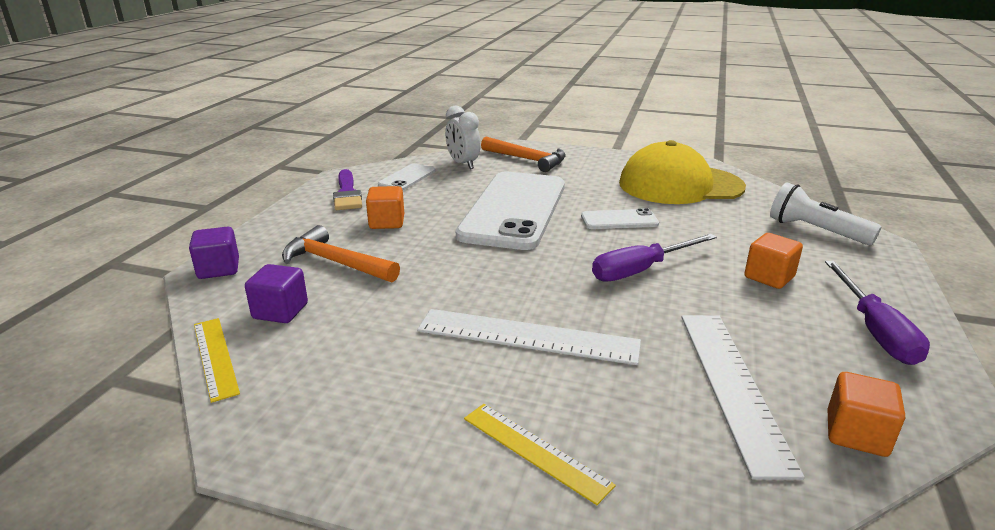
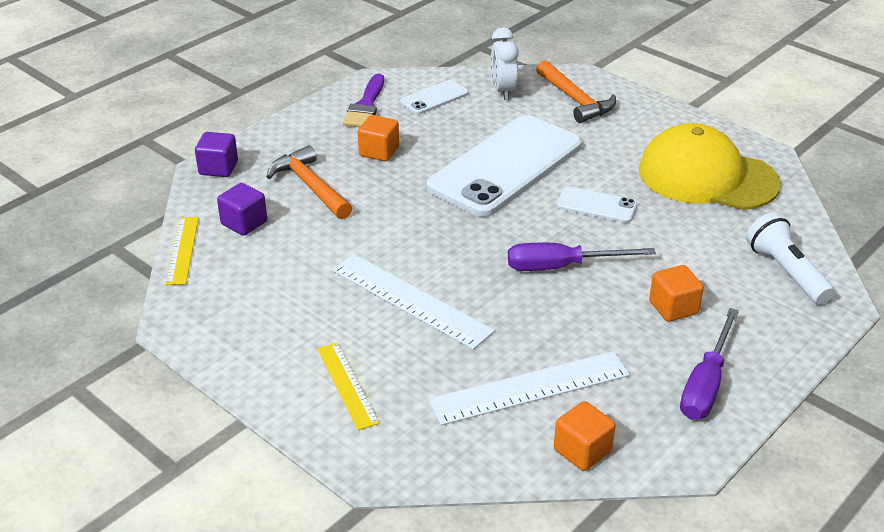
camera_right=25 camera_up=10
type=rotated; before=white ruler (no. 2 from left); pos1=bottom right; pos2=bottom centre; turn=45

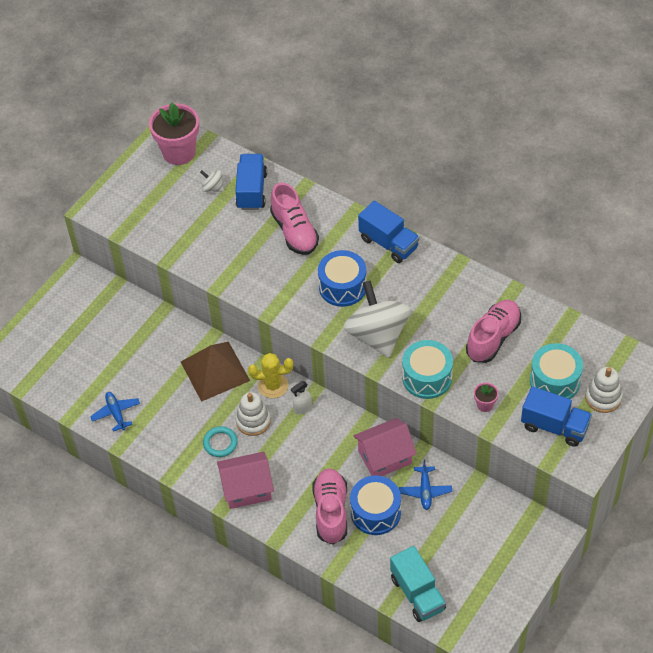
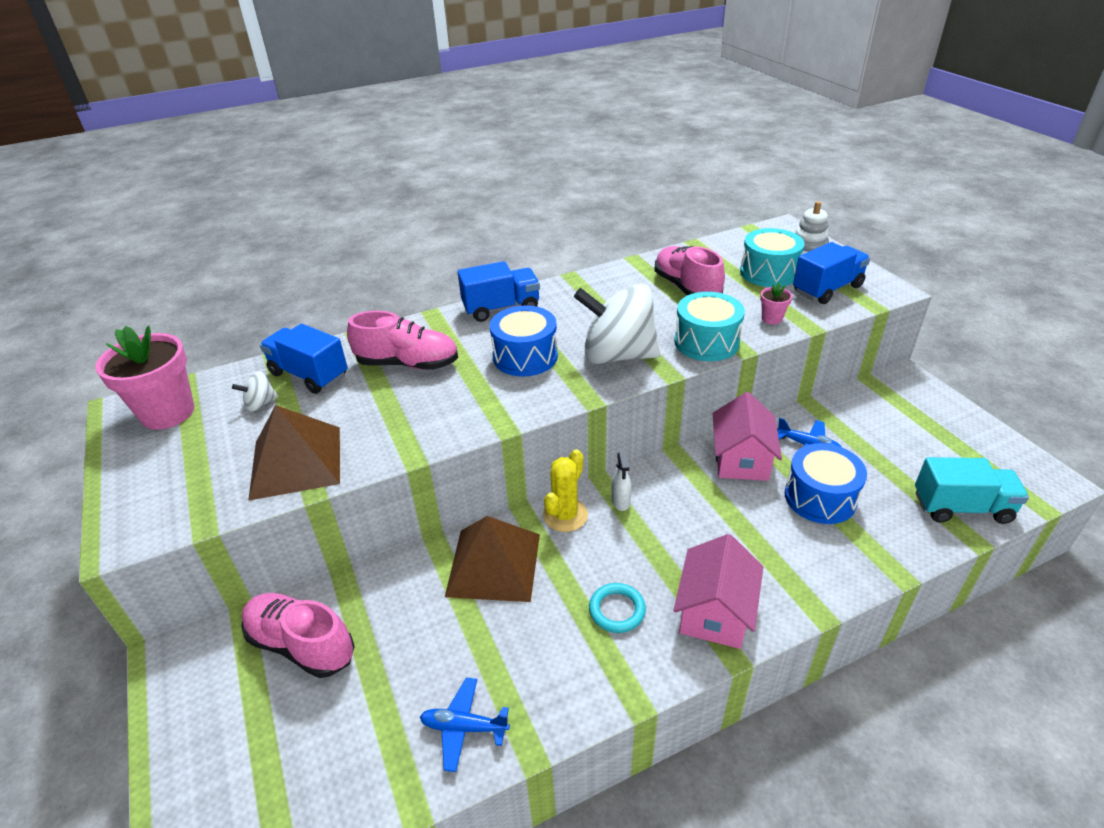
camera_right=-60 camera_up=-15
type=gone; before=white stacking toy (no. 1 from left); pos1=centre
type=shifted; before=pink shoe (no. 2 from left in the first image); after=pink shoe (no. 1 from left); pos1=bottom centre; pos2=bottom left
type=new; after=brown pyramid (no. 1 from left); pos2=middle left

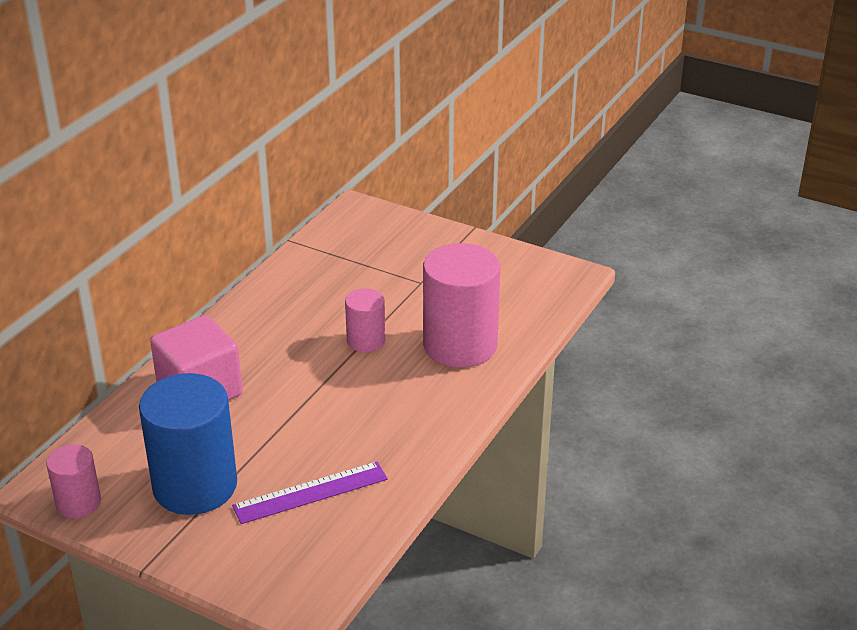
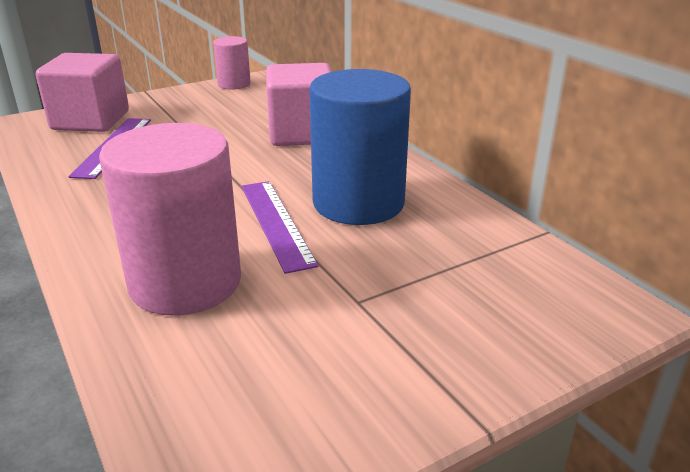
camera_right=120 camera_up=-5
type=shifted; before=blue cylinder; pos1=bottom left; pos2=top centre
type=swapped; before=pink cylinder (no. 2 from left); after=purple ruler (no. 2 from left); pos1=centre; pos2=centre
type=new; after=pink cube (no. 1 from left); pos2=top left

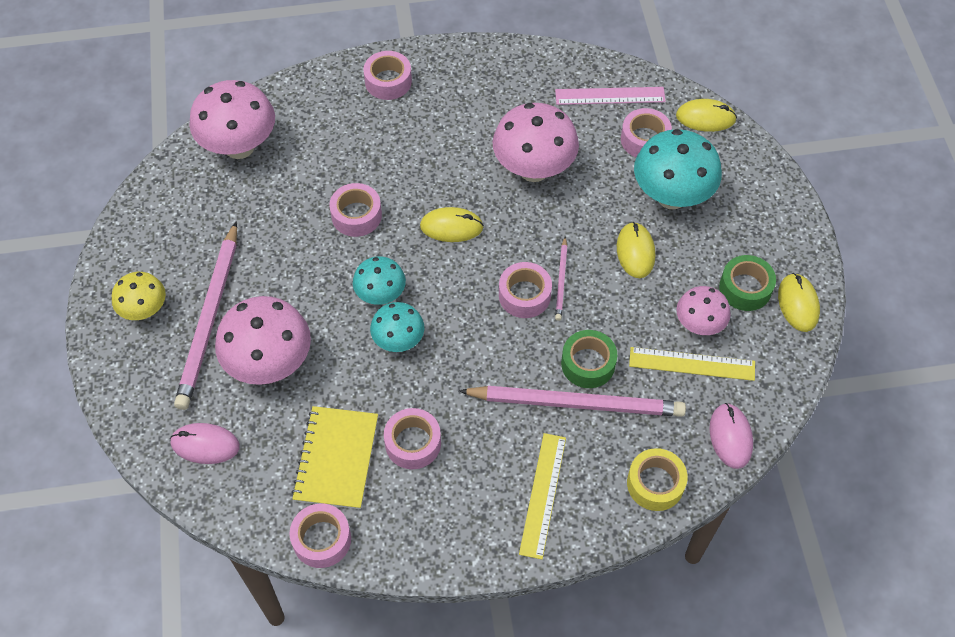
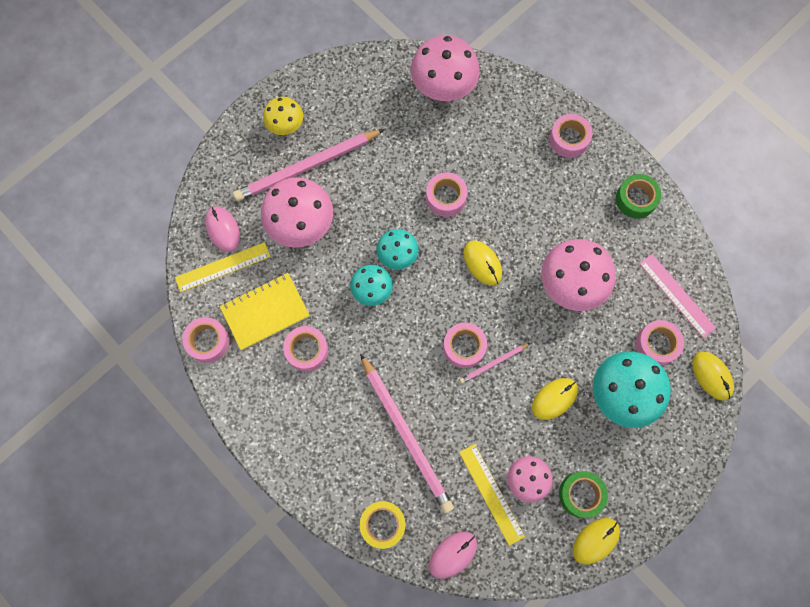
camera_right=55 camera_up=15
type=shifted; before=yellow ruler (no. 1 from left); pos1=bottom centre; pos2=middle left
type=shifted; before=green tape (no. 1 from left in the first image); after=green tape (no. 2 from left); pos1=centre; pos2=top right

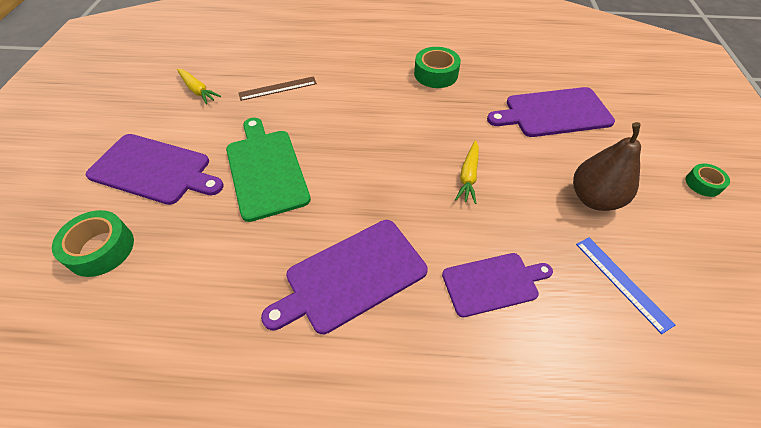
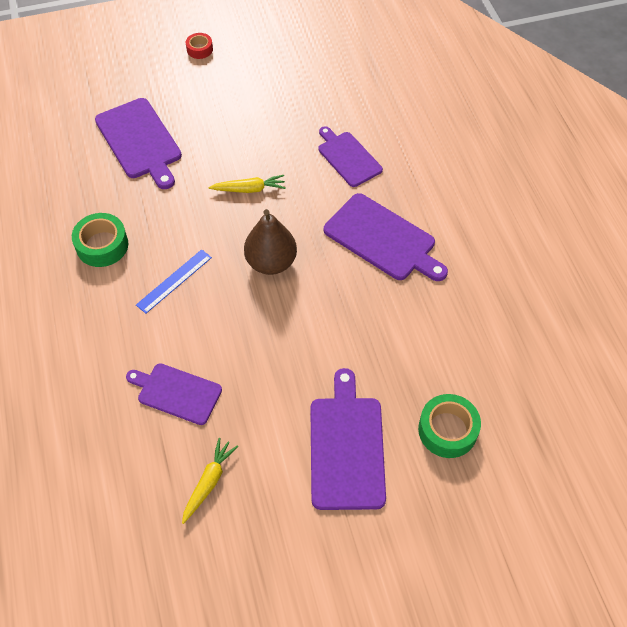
camera_right=-110 camera_up=5
type=gone; before=green cutting board; pos1=centre
type=swapped; before=brown ruler; after=purple cutting board (no. 2 from left); pos1=top centre; pos2=middle left
type=shifted; before=brown pear; pos1=middle right; pos2=centre
type=shifted; before=blue ruler; pos1=middle right; pos2=middle left
type=repainted; before=green tape (no. 3 from left); after=red tape; pos1=middle right; pos2=top left

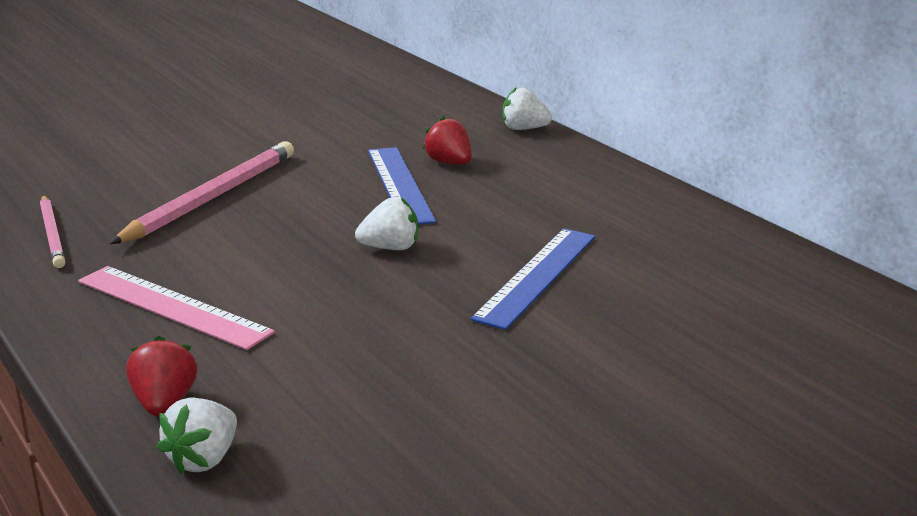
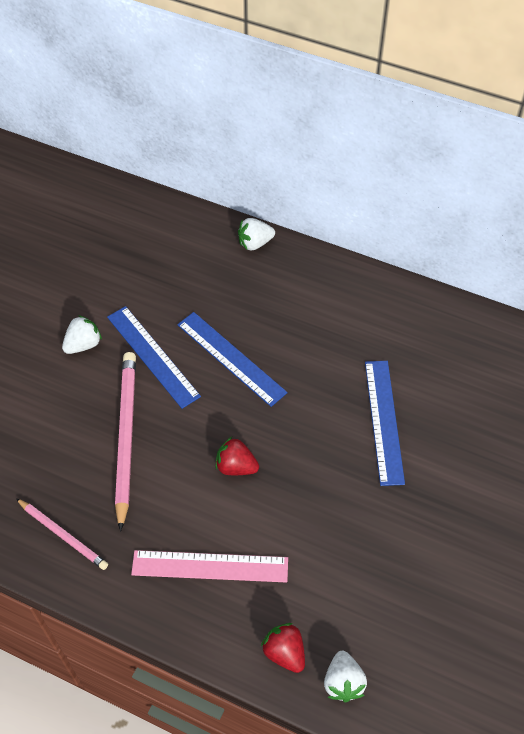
camera_right=-30 camera_up=30
type=shifted; before=white strawberry (no. 2 from left in the first image); after=white strawberry (no. 1 from left); pos1=centre; pos2=middle left
type=shifted; before=red strawberry (no. 2 from left in the first image); after=red strawberry (no. 1 from left); pos1=top centre; pos2=centre
type=new; after=blue ruler (no. 1 from left); pos2=middle left

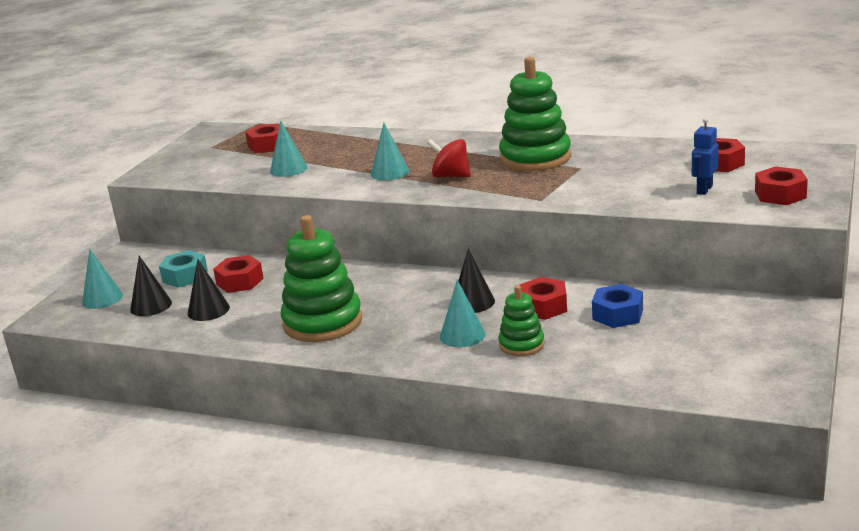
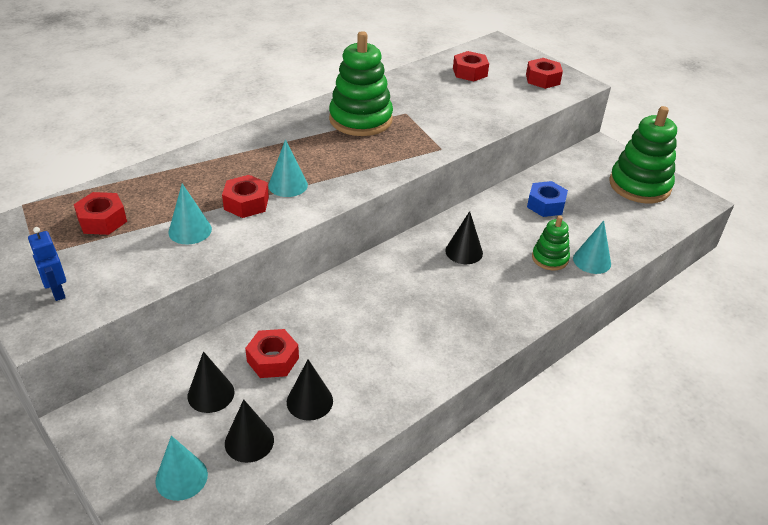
camera_right=-65 camera_up=15
type=swapped; before=turquoise nut; after=black cone (no. 1 from left); pos1=middle left; pos2=bottom left
type=shifted; before=green stacking toy (no. 1 from left in the first image); after=green stacking toy (no. 3 from left); pos1=centre; pos2=top right
type=gone; before=red spinning top; pos1=top centre
type=shifted; before=turquoise cone (no. 4 from left); pos1=centre; pos2=middle right
type=shifted; before=red nut (no. 3 from left in the first image); after=red nut (no. 2 from left); pos1=centre; pos2=middle left
type=shifted; before=blue robot; pos1=top right; pos2=middle left

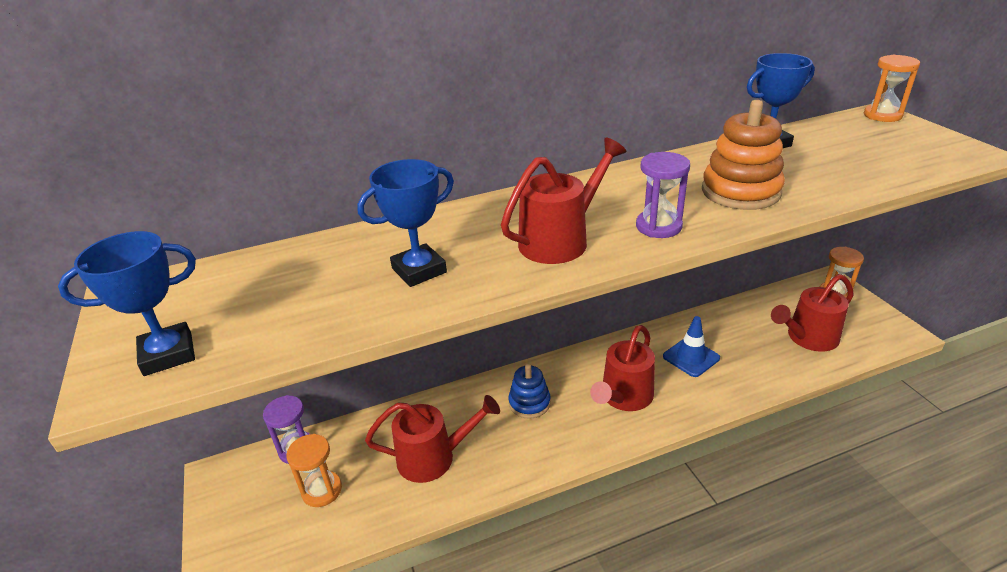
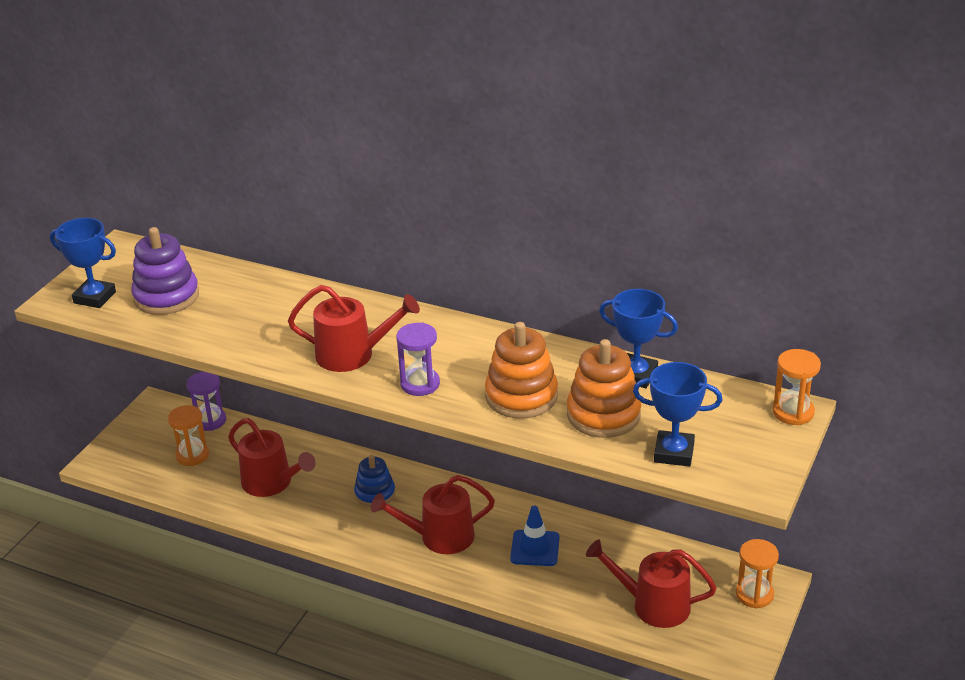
camera_right=45 camera_up=0
type=shifted; before=blue trophy (no. 2 from left in the first image); after=blue trophy (no. 3 from left); pos1=centre; pos2=middle right
type=new; after=purple stacking toy; pos2=middle left
type=new; after=orange stacking toy (no. 2 from left); pos2=centre

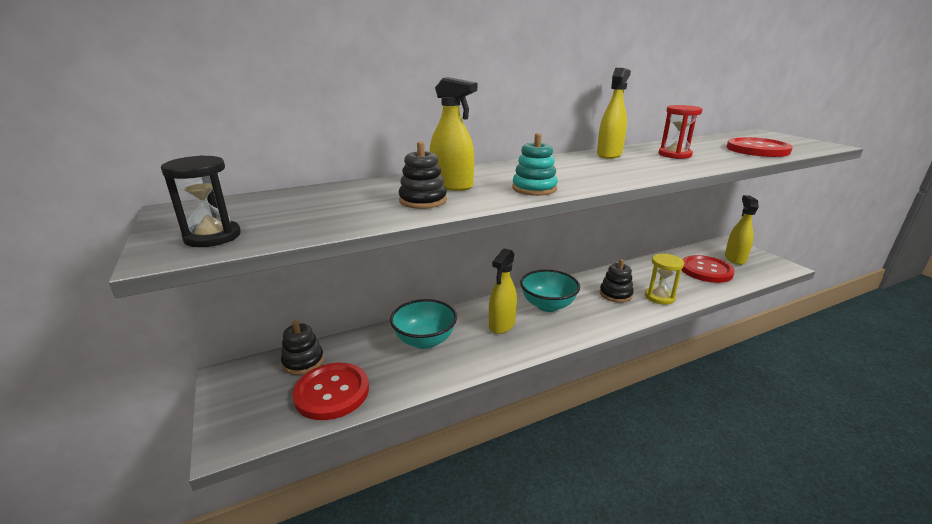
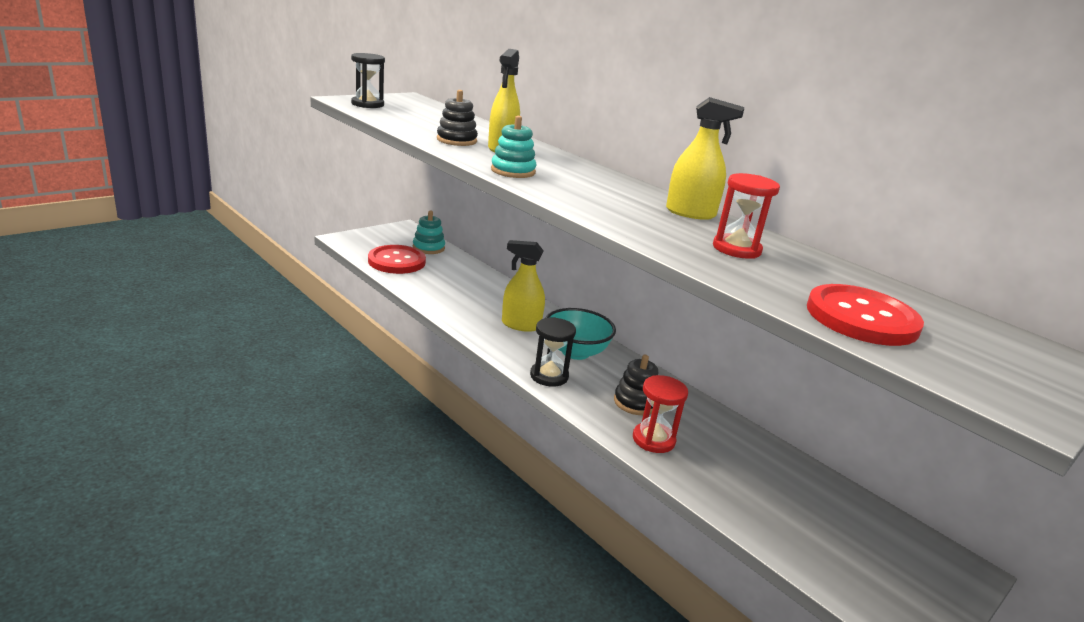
camera_right=70 camera_up=0
type=repainted; before=black stacking toy (no. 1 from left); after=turquoise stacking toy (no. 1 from left); pos1=middle left; pos2=centre
type=gone; before=turquoise bowl (no. 1 from left); pos1=centre
type=repainted; before=yellow hourglass; after=red hourglass (no. 1 from left); pos1=middle right; pos2=centre
type=gone; before=red button (no. 2 from left); pos1=middle right
type=gone; before=yellow spray bottle (no. 4 from left); pos1=middle right
type=new; after=black hourglass (no. 2 from left); pos2=centre

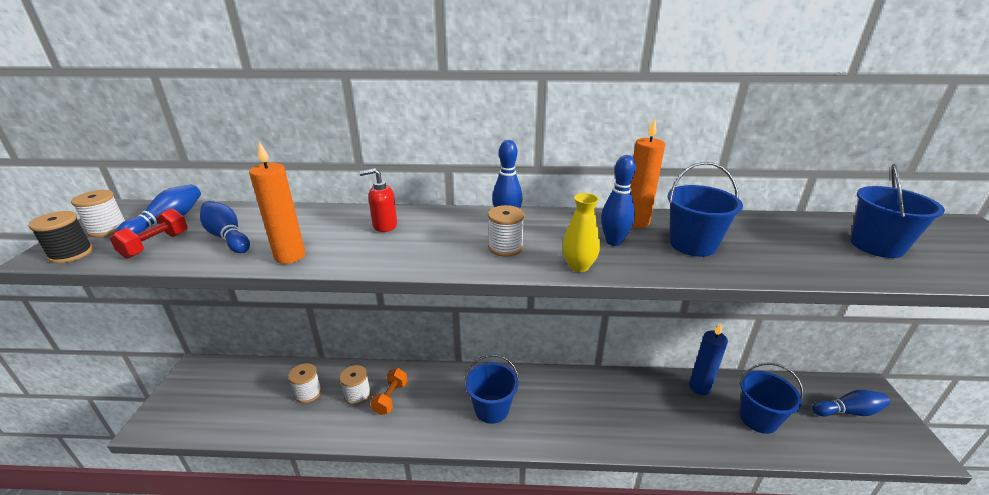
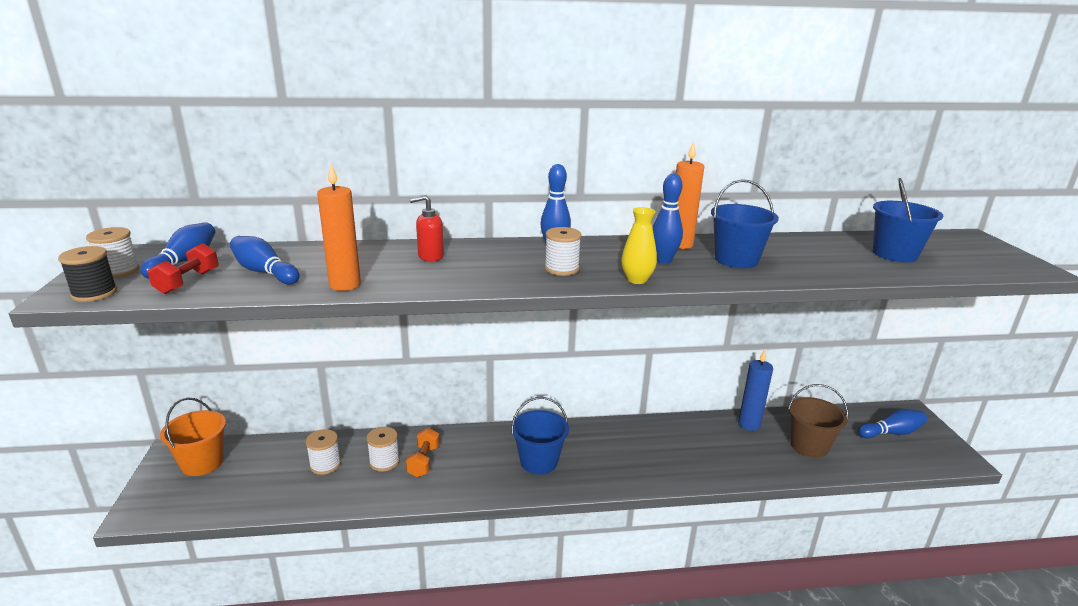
camera_right=-10 camera_up=-5
type=repainted; before=blue bucket (no. 3 from left); after=brown bucket; pos1=bottom right; pos2=bottom right
type=new; after=orange bucket; pos2=bottom left

